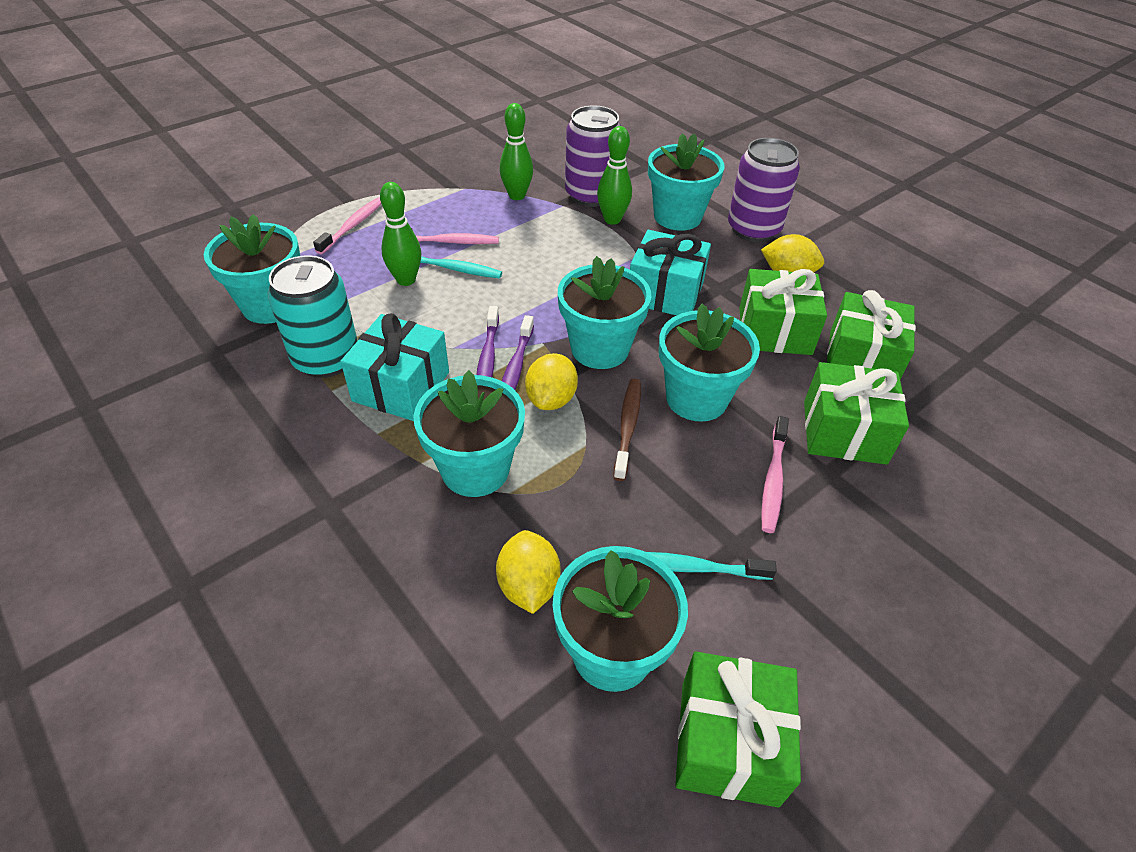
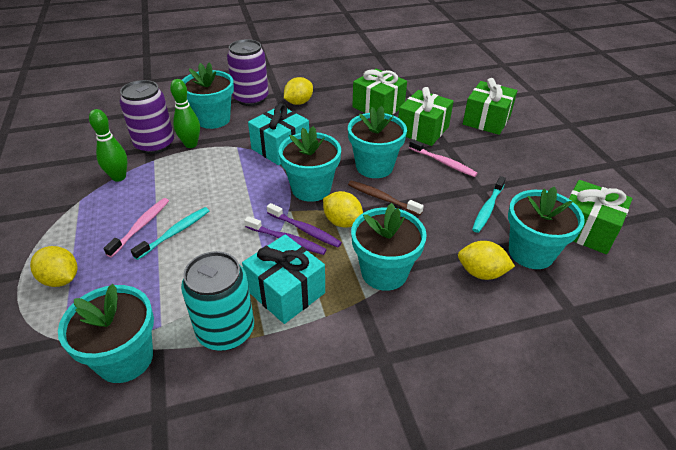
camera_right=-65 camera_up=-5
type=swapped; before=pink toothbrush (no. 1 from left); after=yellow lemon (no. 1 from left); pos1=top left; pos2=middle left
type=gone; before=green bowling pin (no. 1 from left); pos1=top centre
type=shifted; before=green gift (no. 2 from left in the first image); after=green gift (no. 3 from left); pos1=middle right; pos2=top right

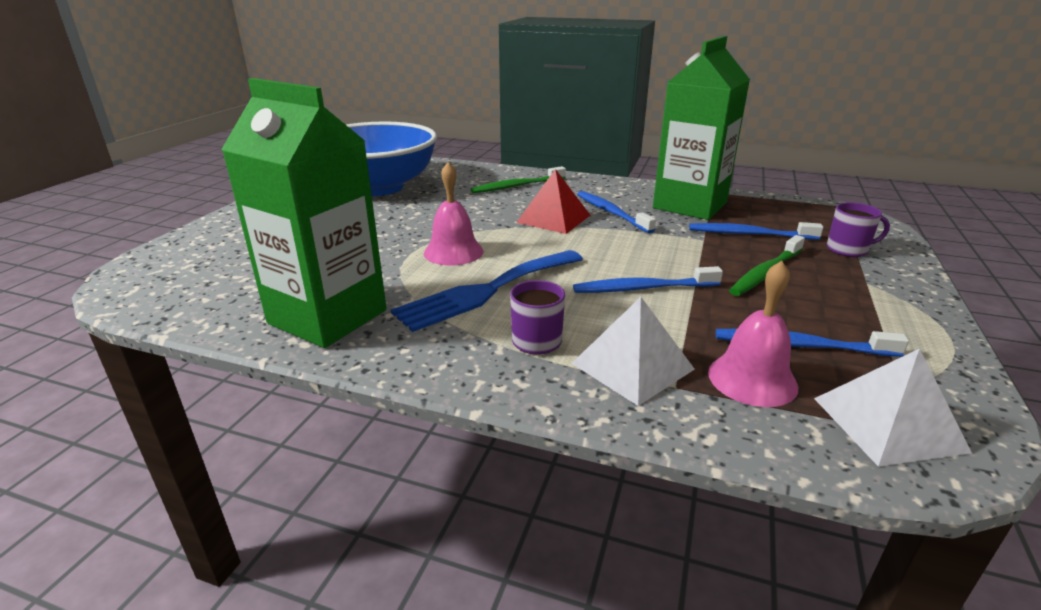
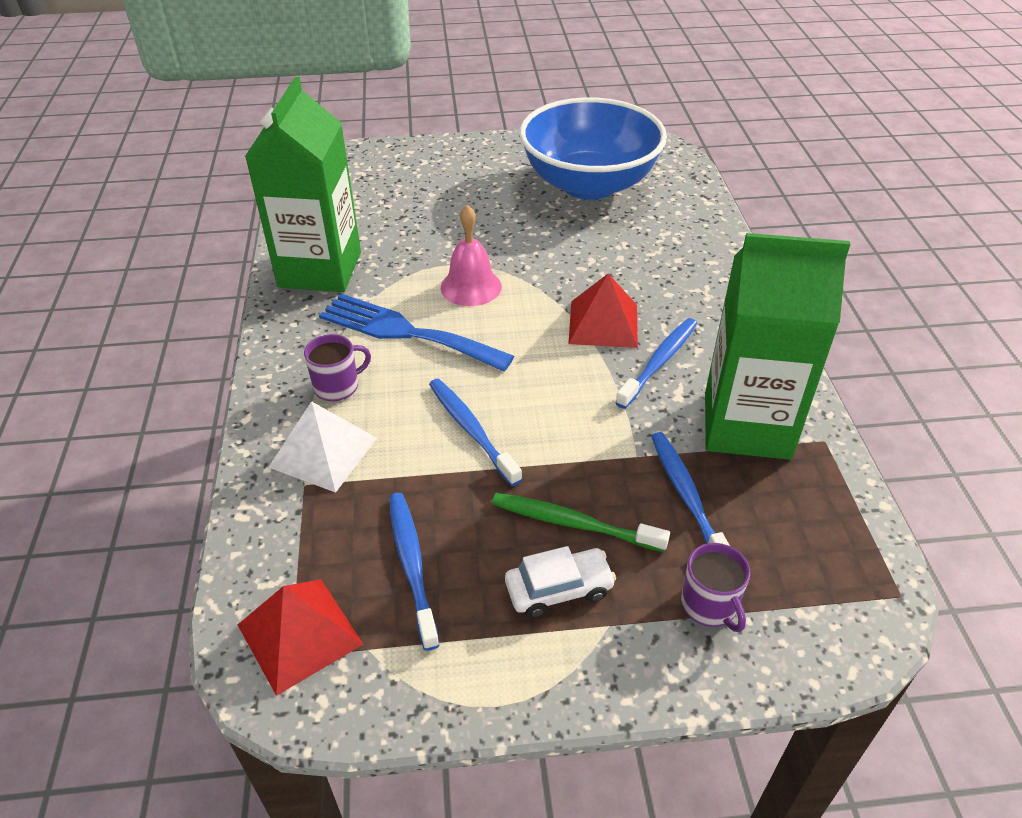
camera_right=65 camera_up=15
type=gone; before=green toothbrush (no. 1 from left); pos1=top centre
type=gone; before=pink bell (no. 2 from left); pos1=middle right
type=repainted; before=white pyramid (no. 2 from left); after=red pyramid (no. 1 from left); pos1=bottom right; pos2=bottom left
type=new; after=white car; pos2=bottom centre

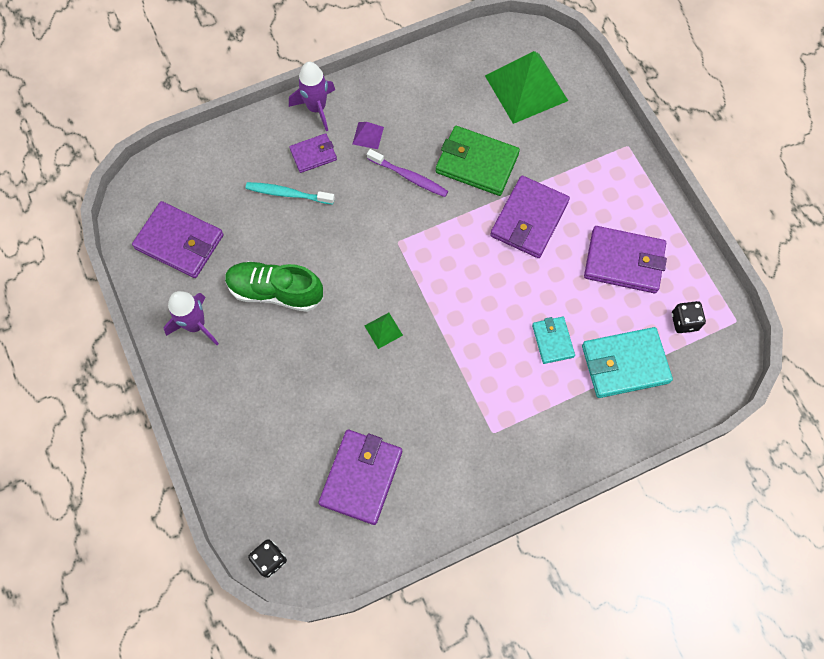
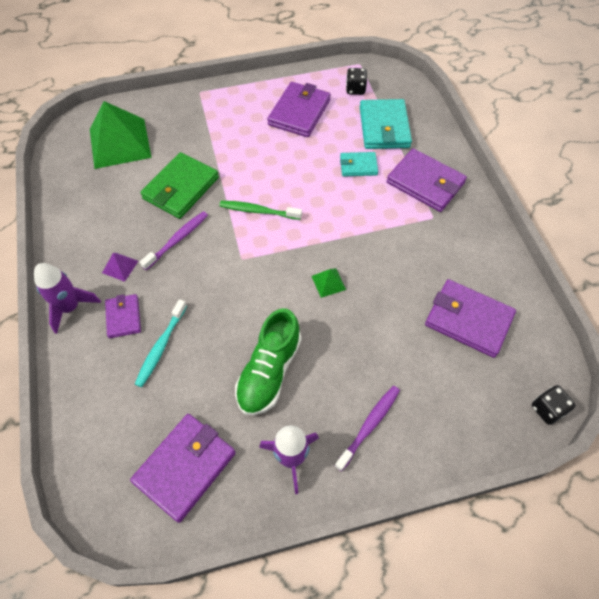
camera_right=-80 camera_up=-10
type=shifted; before=purple wallet (no. 4 from left); pos1=top centre; pos2=top right
type=new; after=green toothbrush; pos2=centre
type=new; after=purple toothbrush (no. 2 from left); pos2=bottom centre

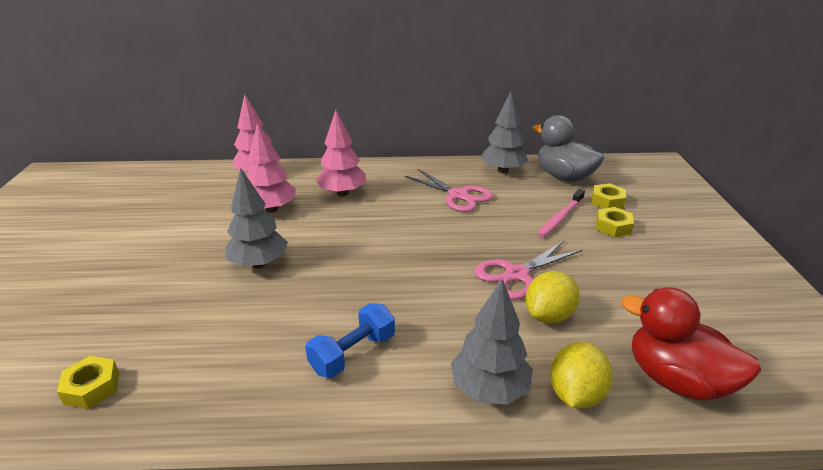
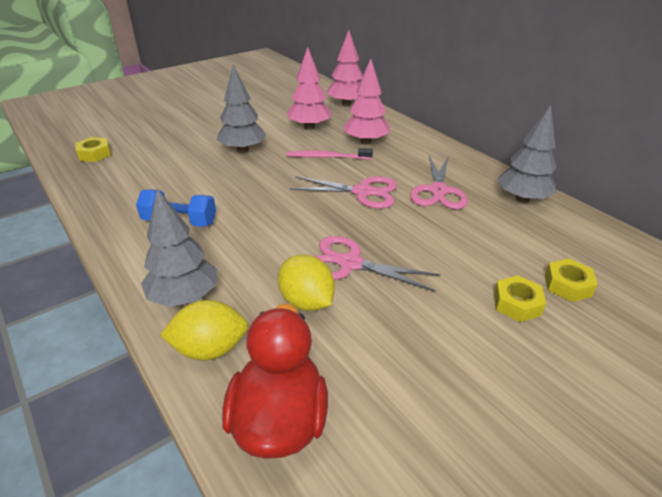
camera_right=55 camera_up=5
type=rotated; before=yellow lemon (no. 1 from left in the first image); pos1=middle right; pos2=centre; turn=45
type=gone; before=grey duck; pos1=top right
type=shifted; before=pink toothbrush; pos1=middle right; pos2=top centre
type=new; after=pink scissors (no. 1 from left); pos2=centre

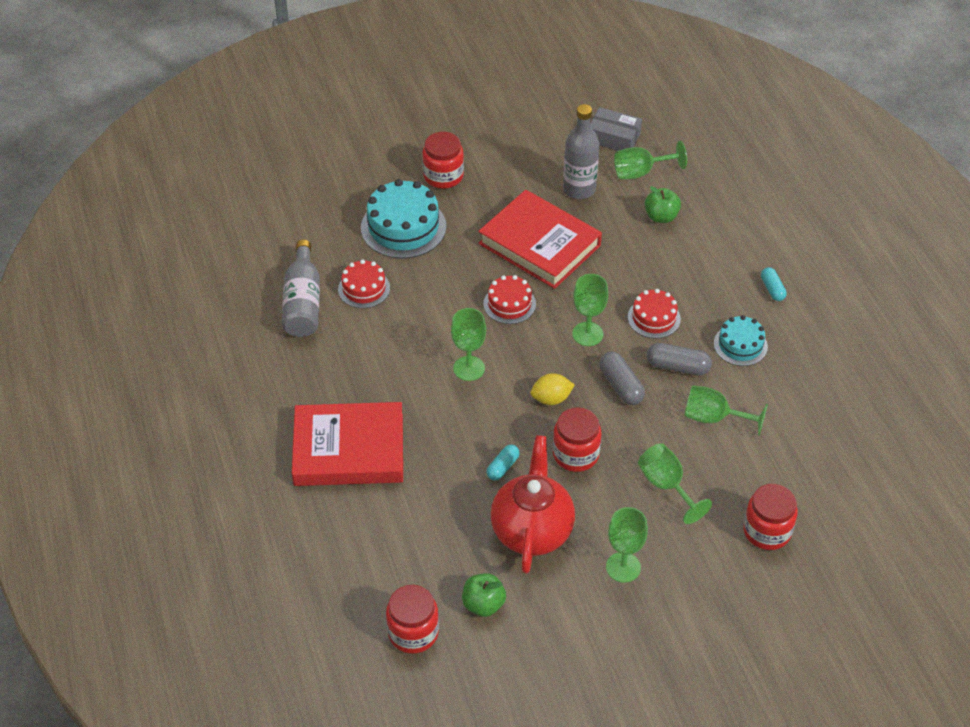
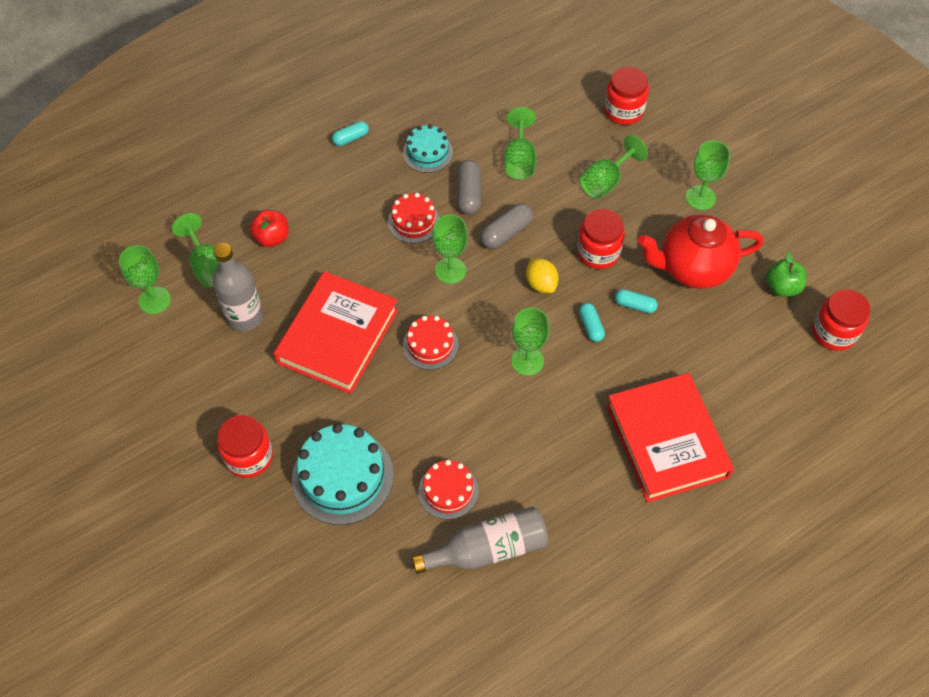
camera_right=-105 camera_up=10
type=swapped; before=grey box; after=green goblet (no. 1 from left); pos1=top centre; pos2=middle left
type=repainted; before=green apple (no. 2 from left); after=red apple; pos1=top right; pos2=top left
type=new; after=turquoise capsule (no. 2 from left); pos2=centre

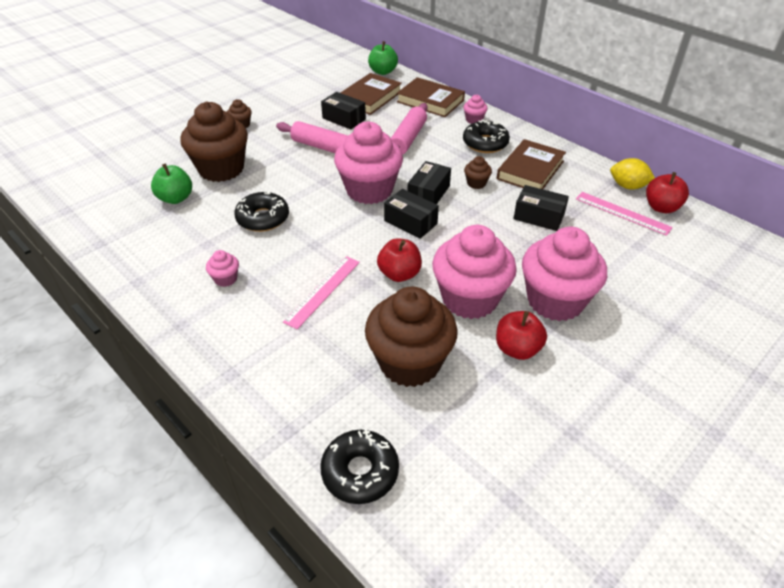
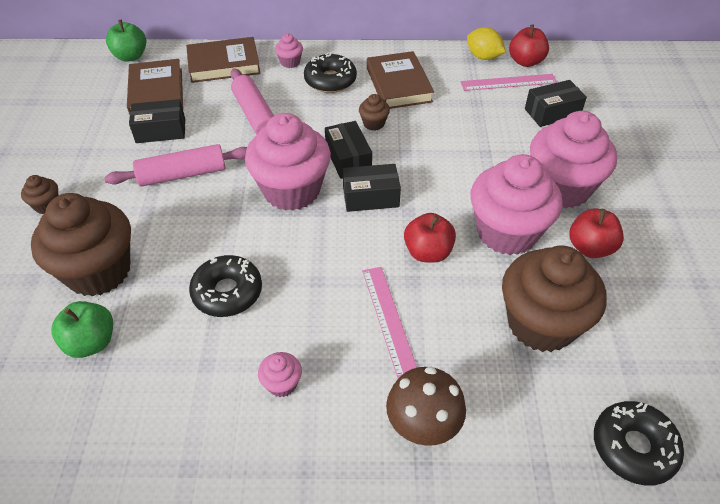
camera_right=-45 camera_up=5
type=shifted; before=black box (no. 4 from left); pos1=middle right; pos2=top right
type=rotated; before=yellow lemon; pos1=top right; pos2=top right; turn=60
type=new; after=brown mushroom; pos2=bottom centre

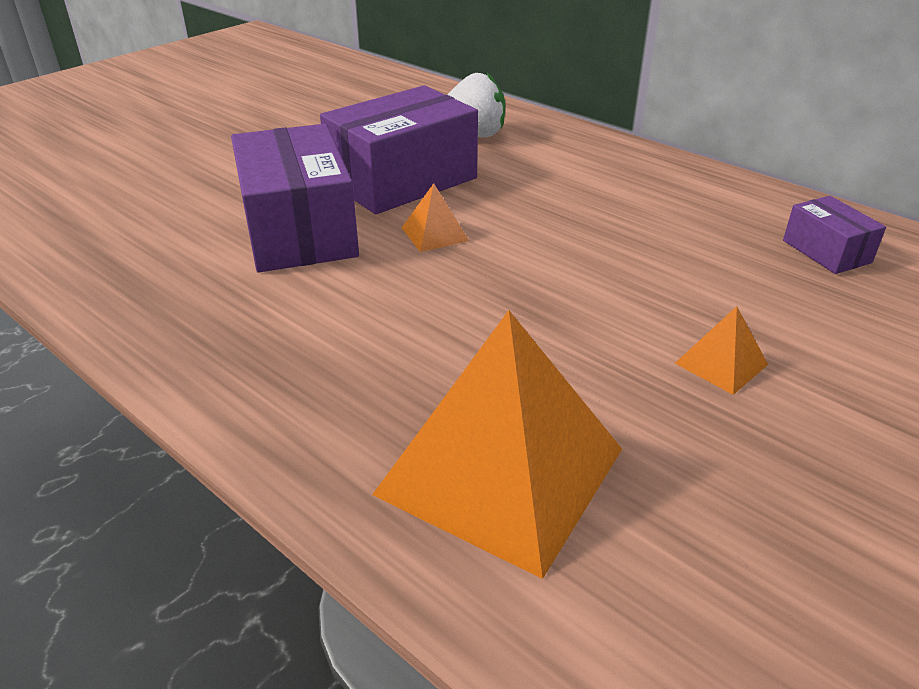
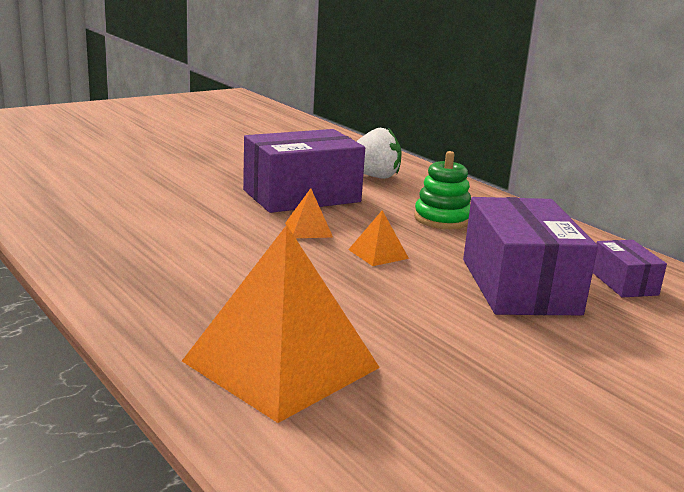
camera_right=10 camera_up=-15
type=shifted; before=purple box (no. 1 from left in the first image); after=purple box (no. 2 from left); pos1=top left; pos2=middle right
type=shifted; before=orange pyramid (no. 3 from left); pos1=middle right; pos2=centre
type=new; after=green stacking toy; pos2=centre

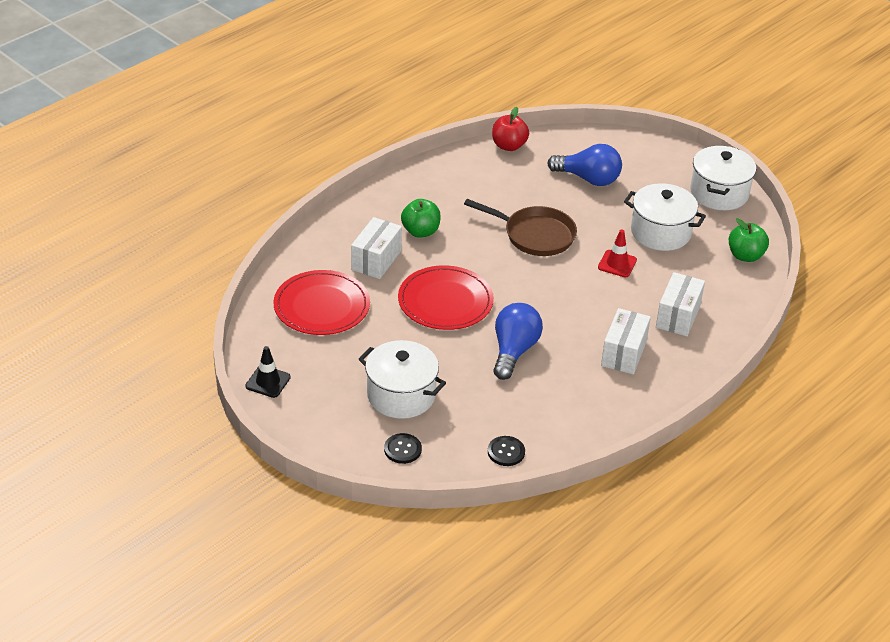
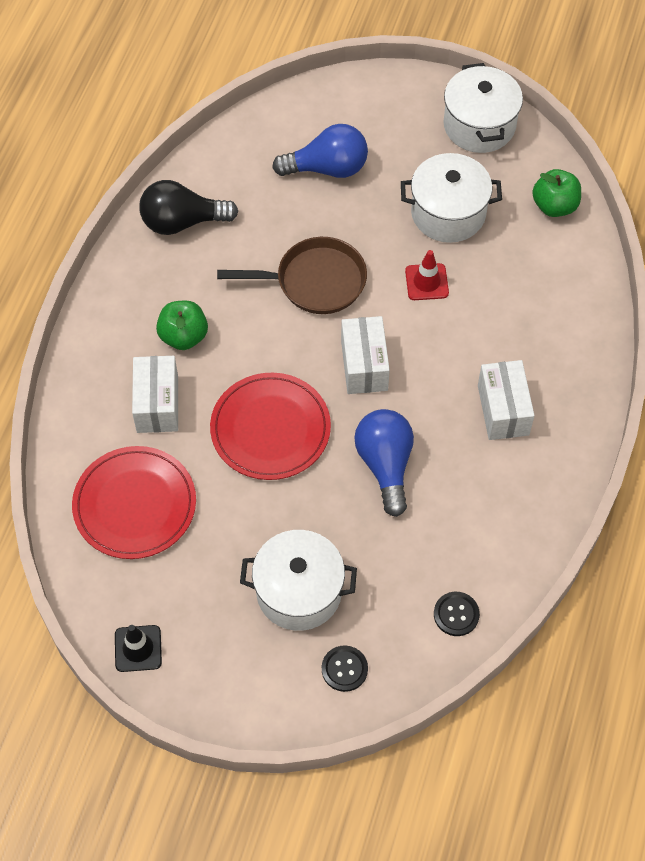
camera_right=-25 camera_up=20
type=gone; before=red apple; pos1=top centre
type=shifted; before=white box (no. 3 from left in the first image); after=white box (no. 2 from left); pos1=middle right; pos2=centre
type=new; after=black light bulb; pos2=top left

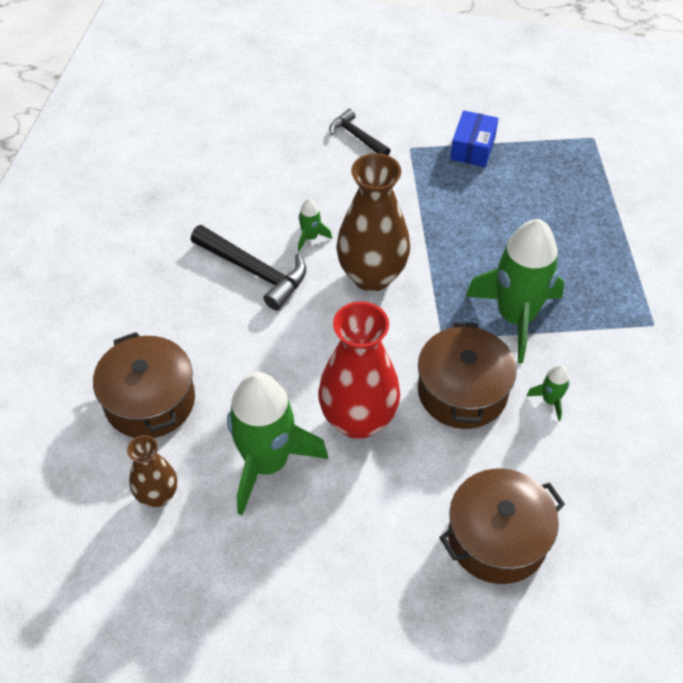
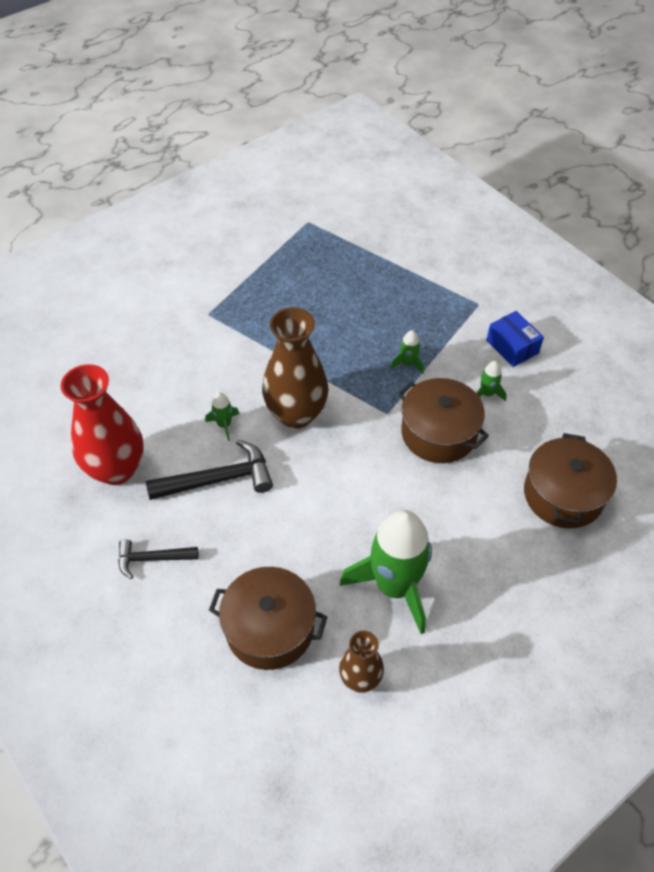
camera_right=-50 camera_up=0
type=shifted; before=red vase; pos1=centre; pos2=middle left
type=shifted; before=black hammer (no. 2 from left in the first image); after=black hammer (no. 1 from left); pos1=top centre; pos2=middle left
type=shifted; before=blue box; pos1=top right; pos2=middle right
type=scaled; before=green rocket (no. 3 from left); pos1=middle right; pos2=centre; scale=0.41

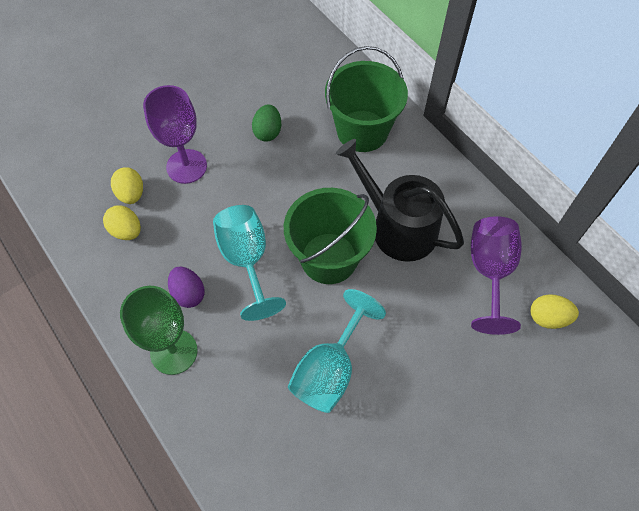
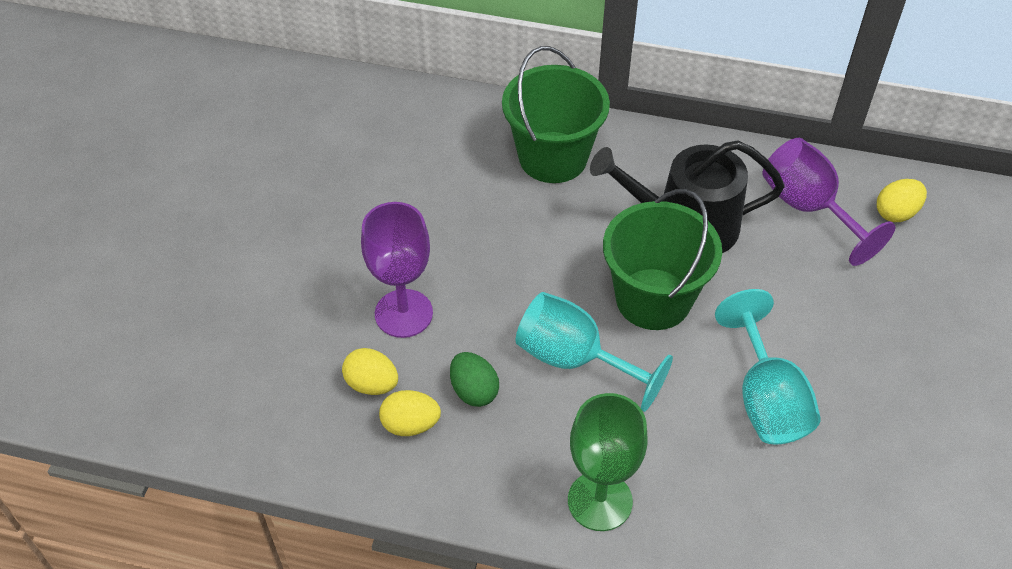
camera_right=-40 camera_up=-10
type=gone; before=purple egg; pos1=middle left
type=shifted; before=green egg; pos1=top centre; pos2=centre

